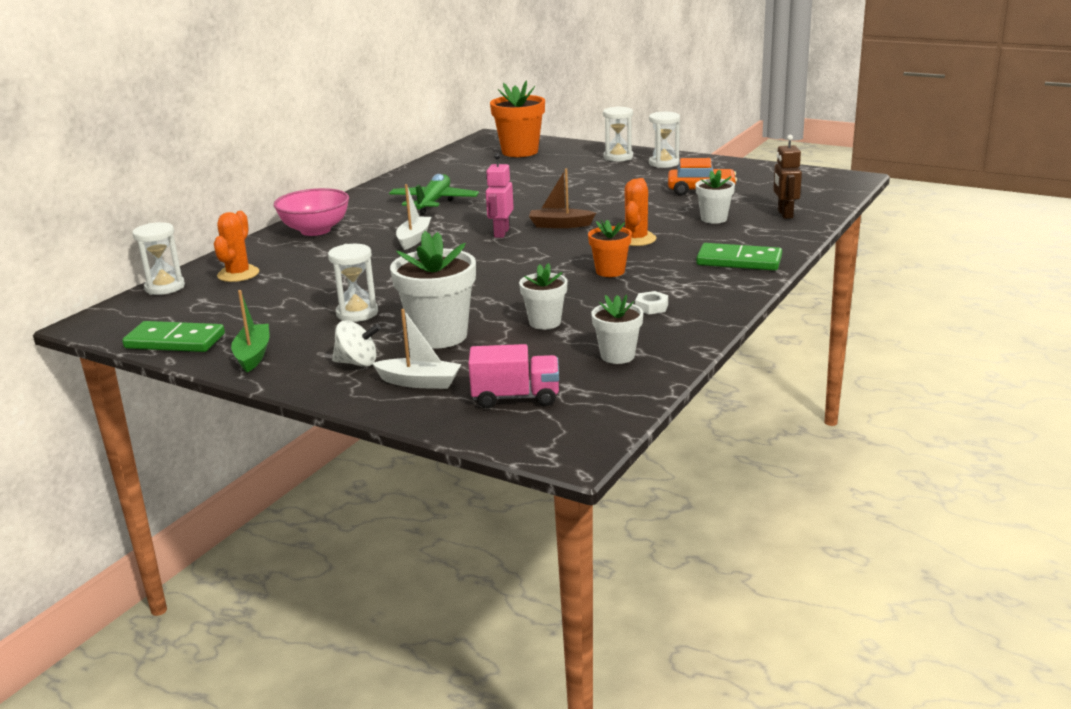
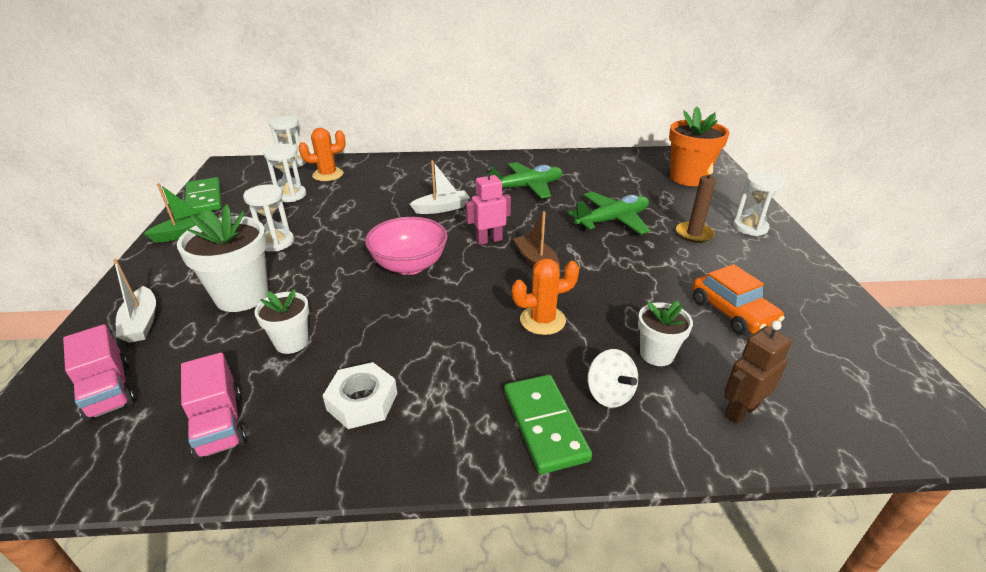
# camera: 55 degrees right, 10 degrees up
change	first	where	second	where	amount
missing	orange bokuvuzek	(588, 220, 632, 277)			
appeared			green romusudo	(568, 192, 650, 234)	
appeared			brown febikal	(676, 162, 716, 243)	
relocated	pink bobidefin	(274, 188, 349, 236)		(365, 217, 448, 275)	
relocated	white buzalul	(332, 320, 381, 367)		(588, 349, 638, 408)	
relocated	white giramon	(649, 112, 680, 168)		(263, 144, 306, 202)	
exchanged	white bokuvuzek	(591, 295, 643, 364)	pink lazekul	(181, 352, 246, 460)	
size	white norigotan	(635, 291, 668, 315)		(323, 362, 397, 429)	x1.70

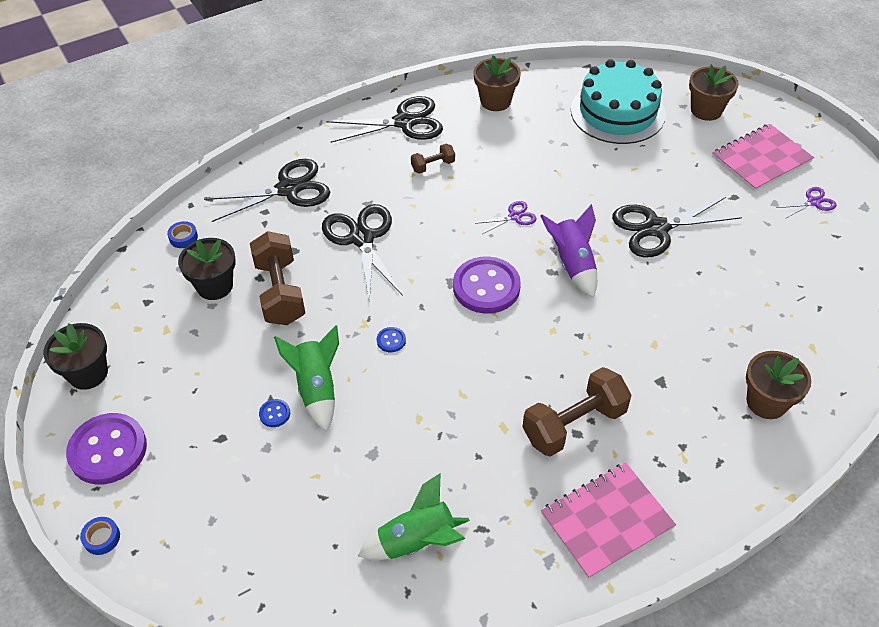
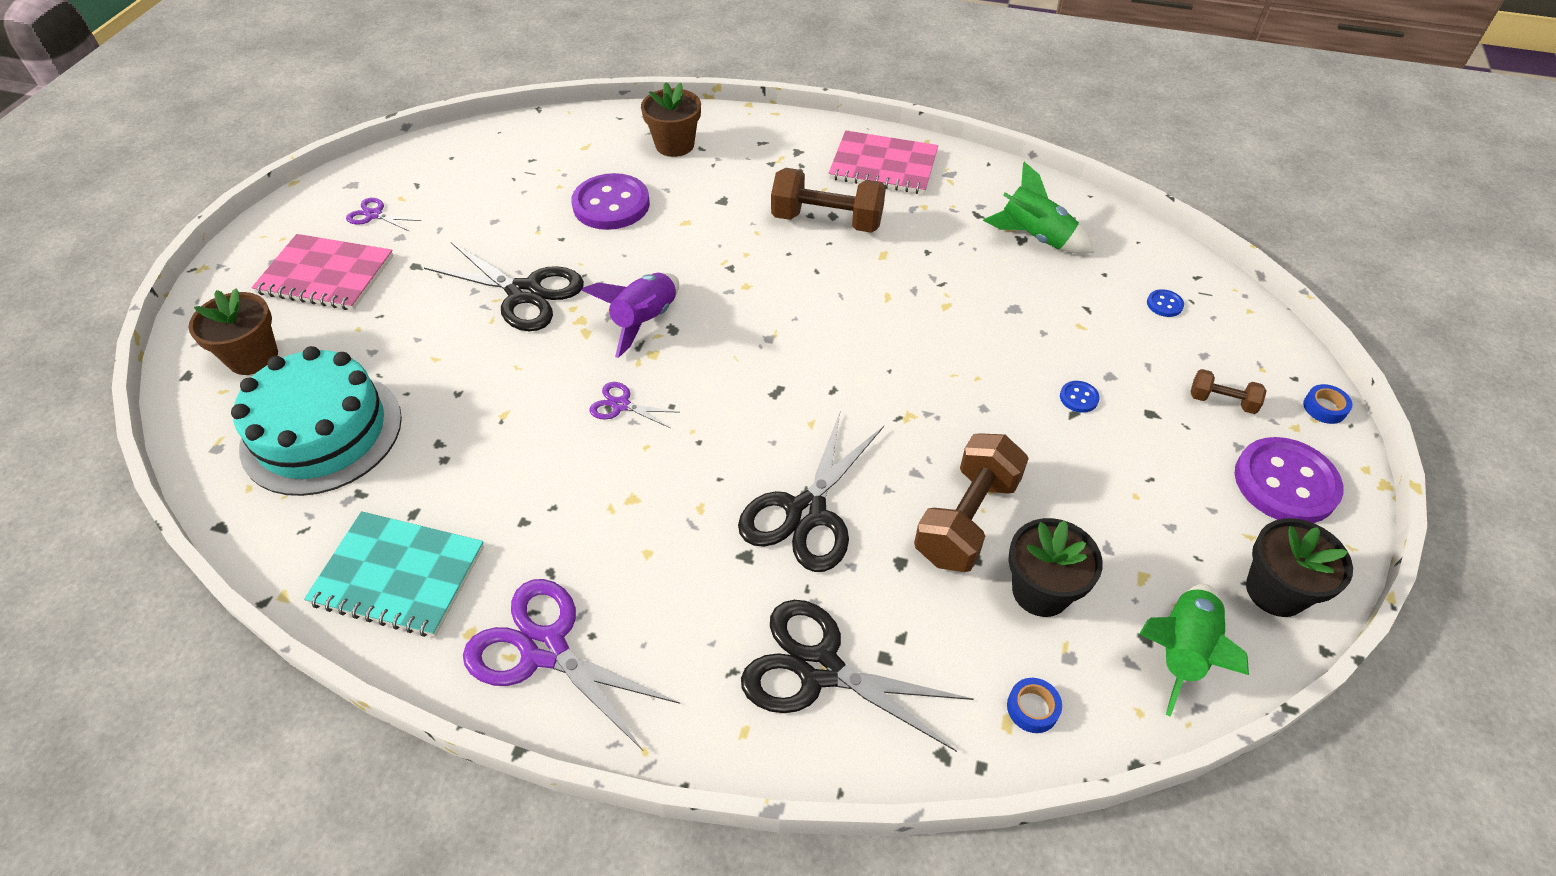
# camera: 135 degrees left, 0 degrees up
change	first	where	second	where	amount
relocated	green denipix	(274, 325, 339, 432)		(1139, 584, 1249, 717)	
relocated	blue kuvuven	(377, 327, 406, 352)		(1147, 289, 1184, 317)	
relocated	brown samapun	(411, 144, 455, 174)		(1190, 369, 1267, 414)	
relocated	purple kuvuven	(453, 256, 521, 314)		(571, 173, 650, 230)	
exchanged	brown bokuvuzek	(474, 55, 521, 111)	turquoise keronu	(304, 511, 484, 637)	
colour	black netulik	(326, 96, 443, 143)	purple netulik	(463, 579, 680, 750)	

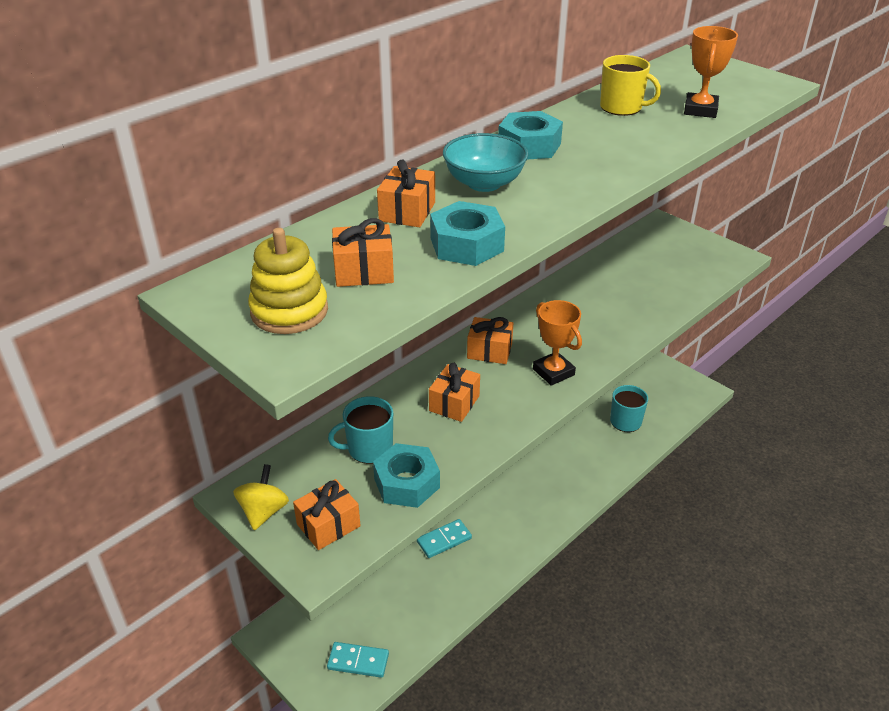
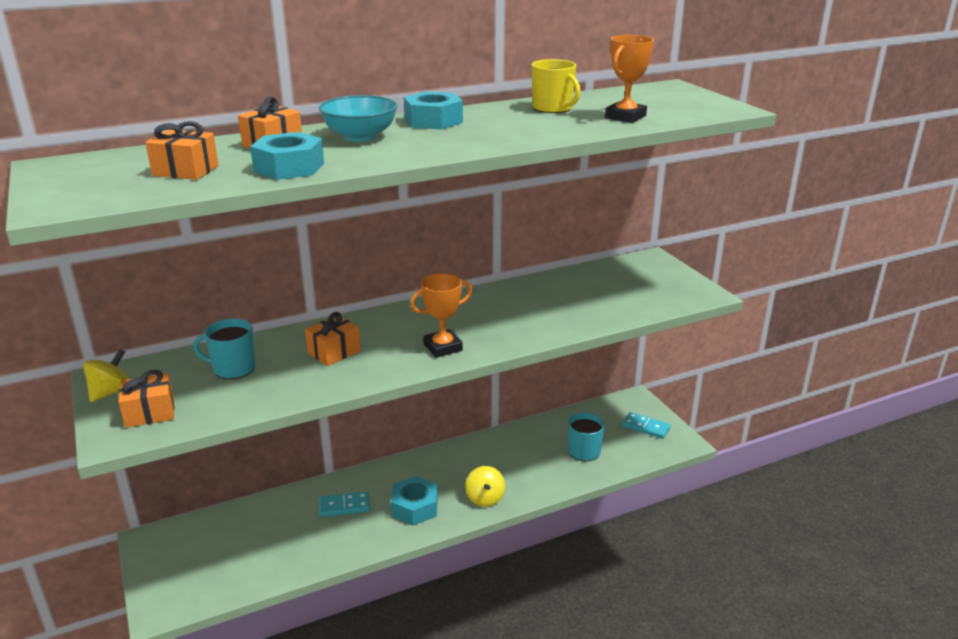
# camera: 20 degrees right, 10 degrees down
change	first	where	second	where	amount
missing	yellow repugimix	(248, 228, 328, 334)			
missing	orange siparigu	(467, 317, 513, 364)			
appeared			yellow buzalul	(465, 466, 505, 507)	
relocated	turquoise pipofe	(327, 642, 389, 678)		(622, 412, 671, 439)	
relocated	turquoise norigotan	(373, 443, 440, 508)		(391, 476, 438, 525)	
spun	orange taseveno	(533, 300, 582, 386)		(410, 273, 473, 358)	75 degrees clockwise

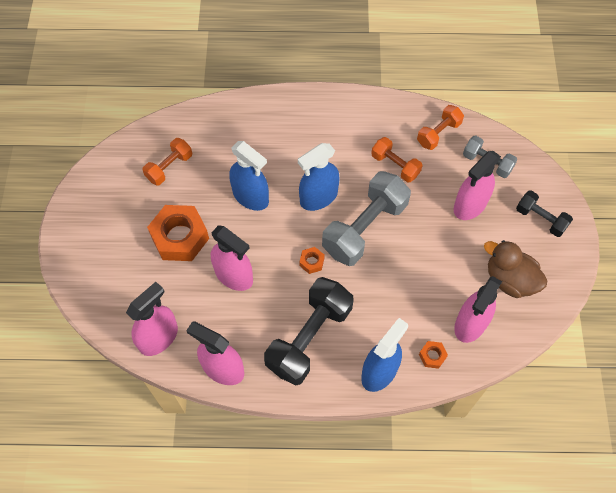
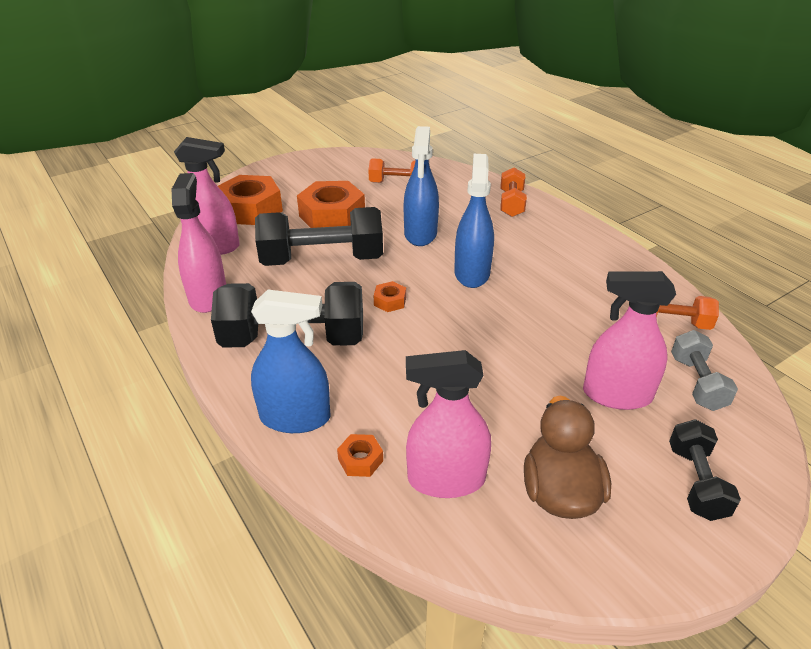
# camera: 55 degrees right, 25 degrees down
change	first	where	second	where	amount
missing	grey samapun	(322, 171, 411, 266)			
appeared			orange norigotan	(218, 175, 283, 225)	
relocated	orange samapun	(371, 137, 423, 182)		(501, 167, 527, 217)	
exchanged	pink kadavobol	(211, 225, 253, 291)	black samapun	(255, 207, 383, 266)	
spun	blue kadavobol	(298, 143, 340, 211)		(454, 154, 494, 288)	75 degrees clockwise

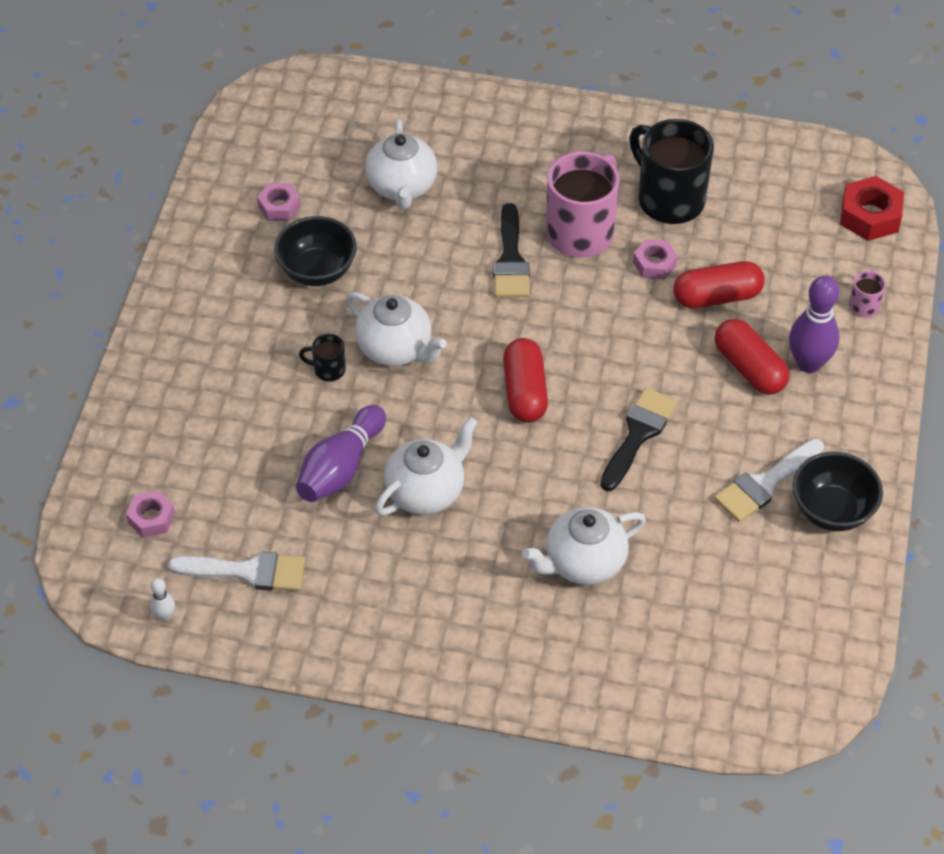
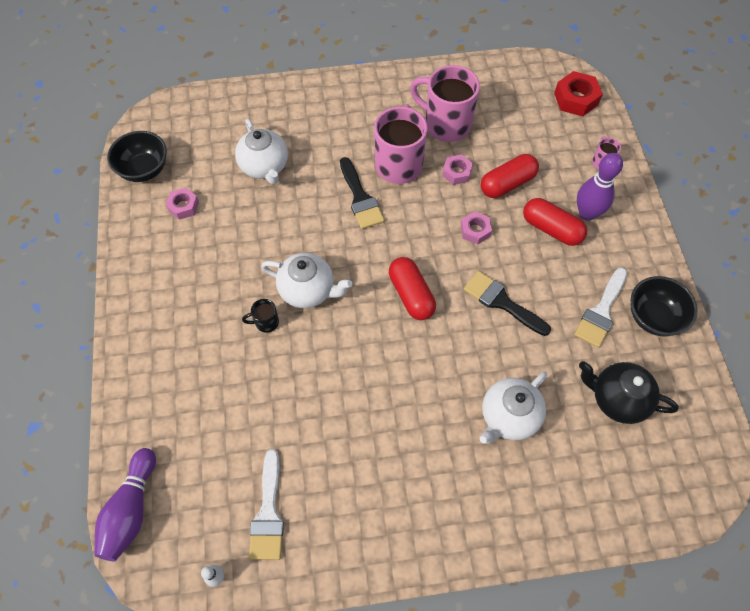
# camera: 20 degrees left, 10 degrees up
change	first	where	second	where	amount
missing	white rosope	(375, 417, 478, 515)			
appeared			black rosope	(579, 361, 679, 424)	
relocated	pink norigotan	(126, 490, 175, 538)		(461, 211, 492, 245)	
relocated	black bobidefin	(274, 216, 357, 286)		(107, 131, 167, 182)	
relocated	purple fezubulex	(296, 405, 386, 502)		(94, 448, 156, 561)	
colour	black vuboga	(629, 119, 714, 224)	pink vuboga	(410, 65, 480, 142)	
spun	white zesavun	(168, 552, 305, 591)		(249, 449, 284, 560)	105 degrees clockwise
spun	black zesavun	(600, 388, 677, 491)		(464, 271, 551, 336)	60 degrees counterclockwise

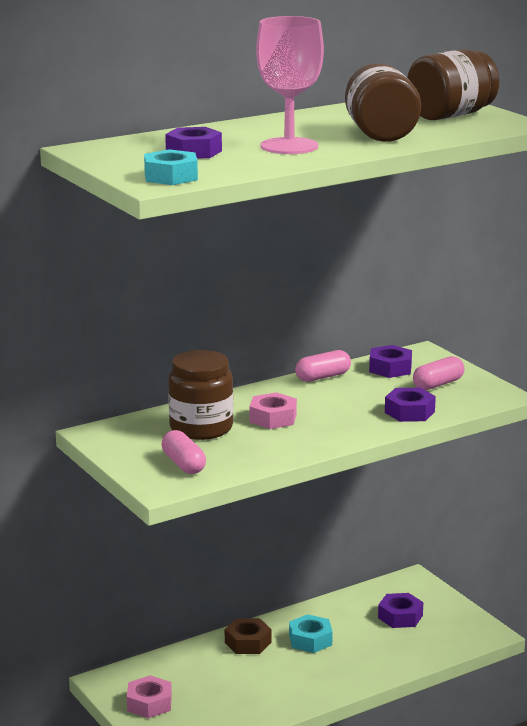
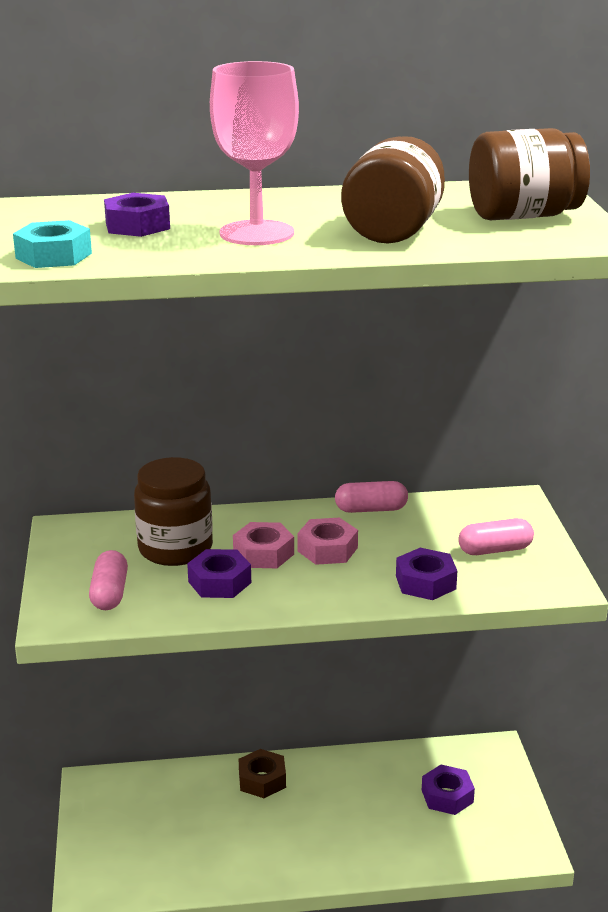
# camera: 25 degrees right, 5 degrees up
change	first	where	second	where	amount
missing	turquoise norigotan	(289, 614, 333, 653)			
relocated	pink norigotan	(127, 675, 172, 718)		(297, 518, 358, 565)	
relocated	purple norigotan	(369, 345, 412, 378)		(187, 549, 251, 598)	

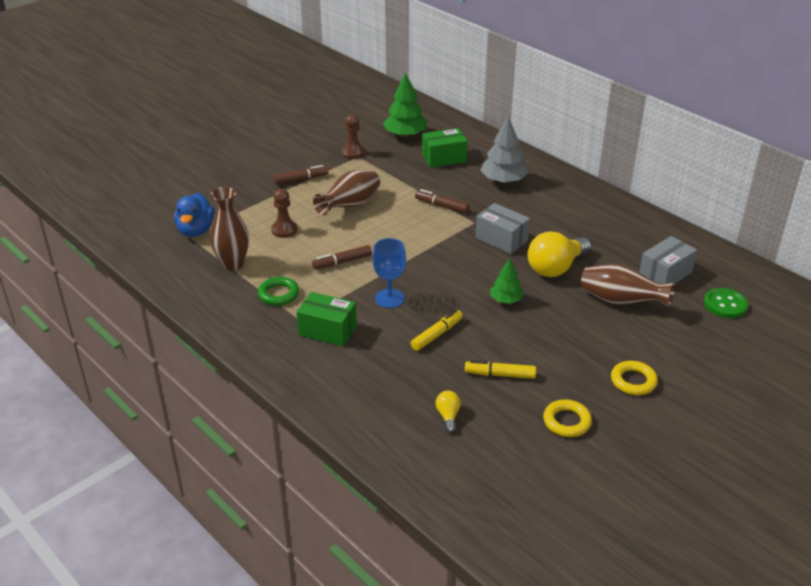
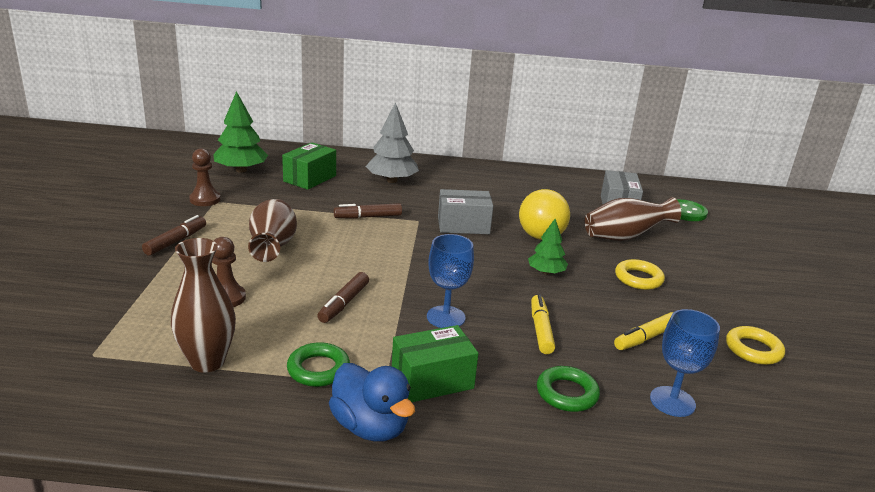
# camera: 45 degrees left, 10 degrees down
change	first	where	second	where	amount
appeared			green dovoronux	(537, 366, 600, 412)	
relocated	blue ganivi	(174, 193, 215, 237)		(329, 363, 415, 442)	
relocated	yellow dovoronux	(611, 361, 658, 395)		(615, 259, 665, 290)	
exchanged	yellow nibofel	(436, 391, 461, 433)	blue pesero	(650, 309, 720, 417)	

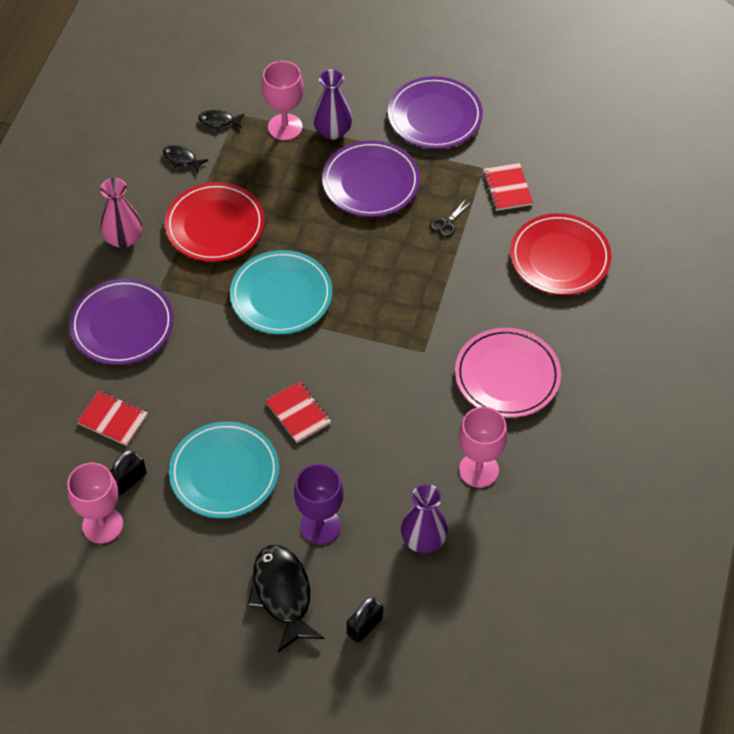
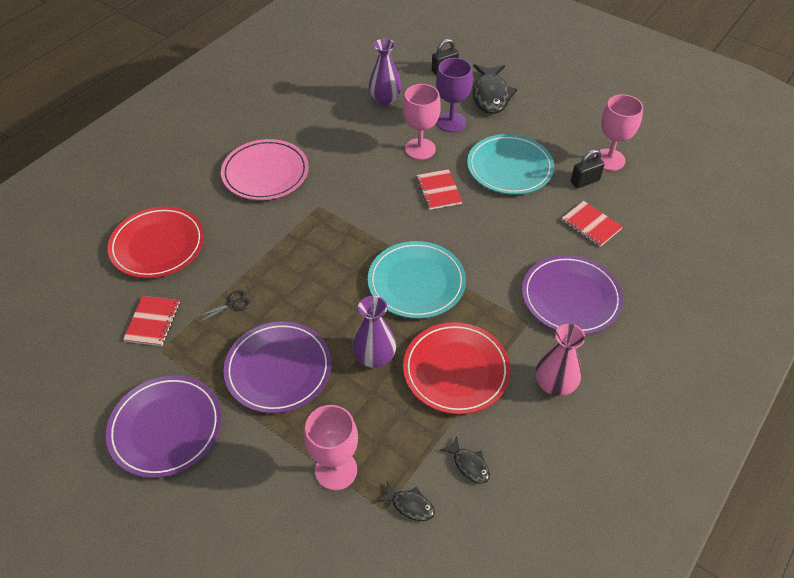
# camera: 160 degrees left, 5 degrees down
change	first	where	second	where	amount
relocated	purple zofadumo	(313, 69, 352, 140)		(352, 296, 396, 368)	
relocated	pink pesero	(459, 407, 508, 488)		(403, 84, 441, 160)	

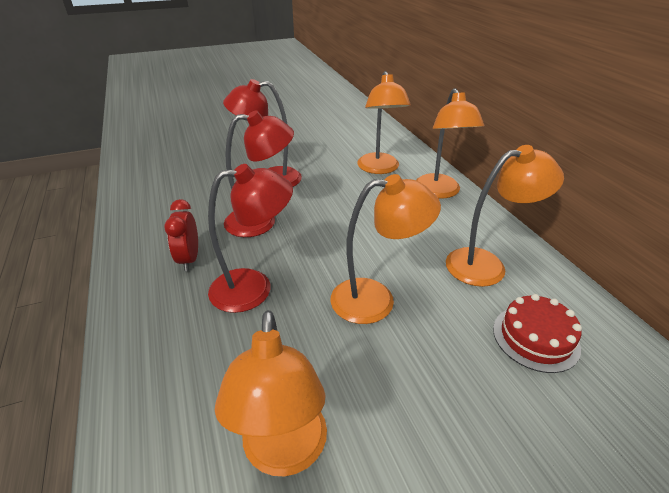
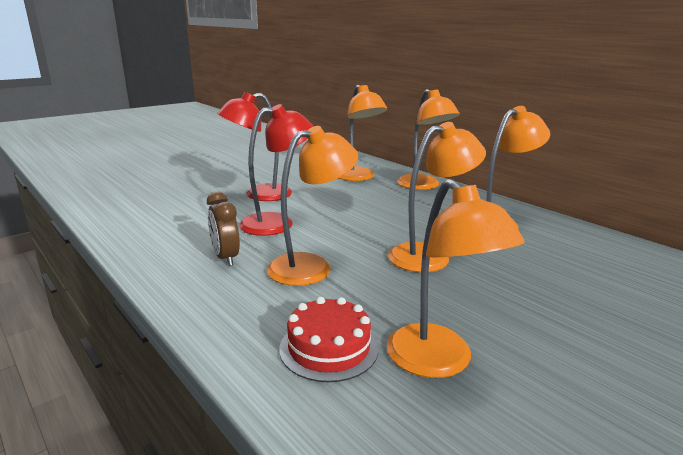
# camera: 20 degrees left, 15 degrees down
change	first	where	second	where	amount
relocated	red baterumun	(493, 294, 582, 373)		(279, 297, 378, 382)	
colour	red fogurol	(164, 199, 198, 271)	brown fogurol	(207, 191, 240, 266)	
colour	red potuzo	(208, 164, 293, 313)	orange potuzo	(267, 126, 359, 286)	

